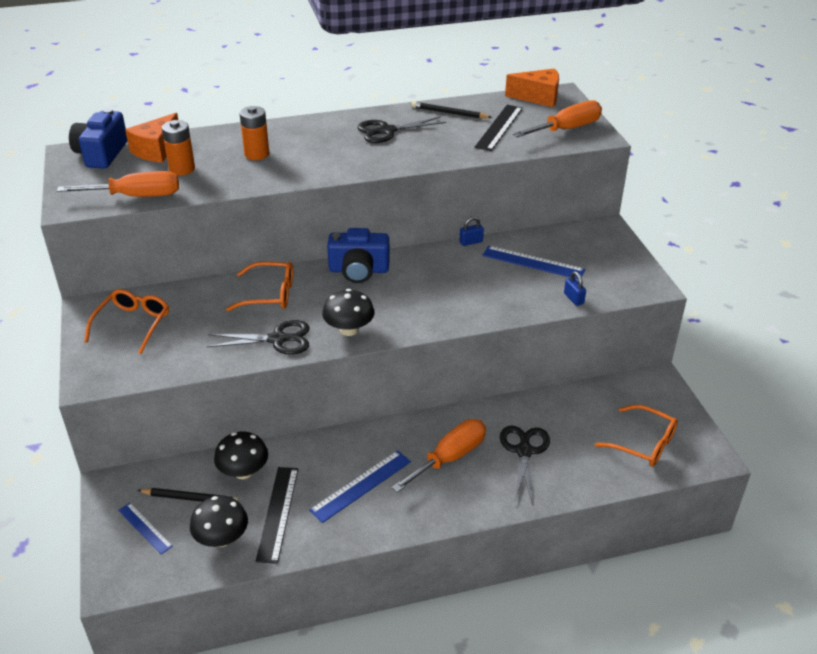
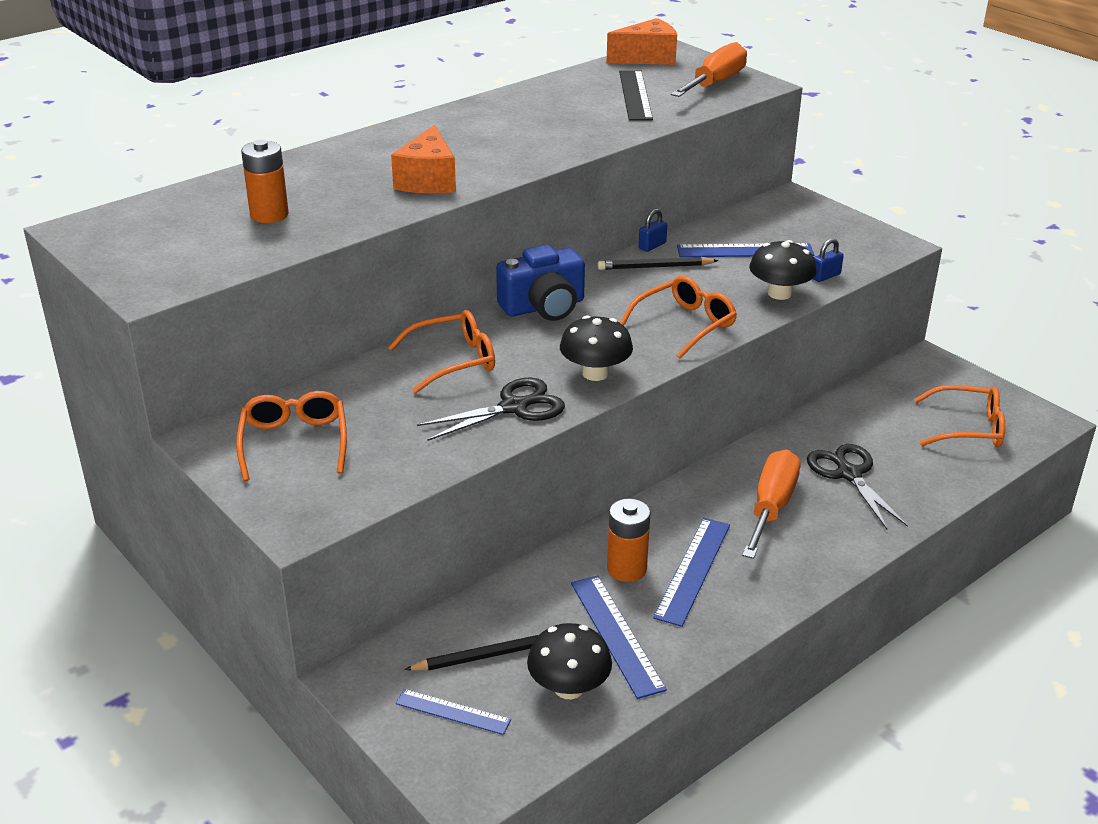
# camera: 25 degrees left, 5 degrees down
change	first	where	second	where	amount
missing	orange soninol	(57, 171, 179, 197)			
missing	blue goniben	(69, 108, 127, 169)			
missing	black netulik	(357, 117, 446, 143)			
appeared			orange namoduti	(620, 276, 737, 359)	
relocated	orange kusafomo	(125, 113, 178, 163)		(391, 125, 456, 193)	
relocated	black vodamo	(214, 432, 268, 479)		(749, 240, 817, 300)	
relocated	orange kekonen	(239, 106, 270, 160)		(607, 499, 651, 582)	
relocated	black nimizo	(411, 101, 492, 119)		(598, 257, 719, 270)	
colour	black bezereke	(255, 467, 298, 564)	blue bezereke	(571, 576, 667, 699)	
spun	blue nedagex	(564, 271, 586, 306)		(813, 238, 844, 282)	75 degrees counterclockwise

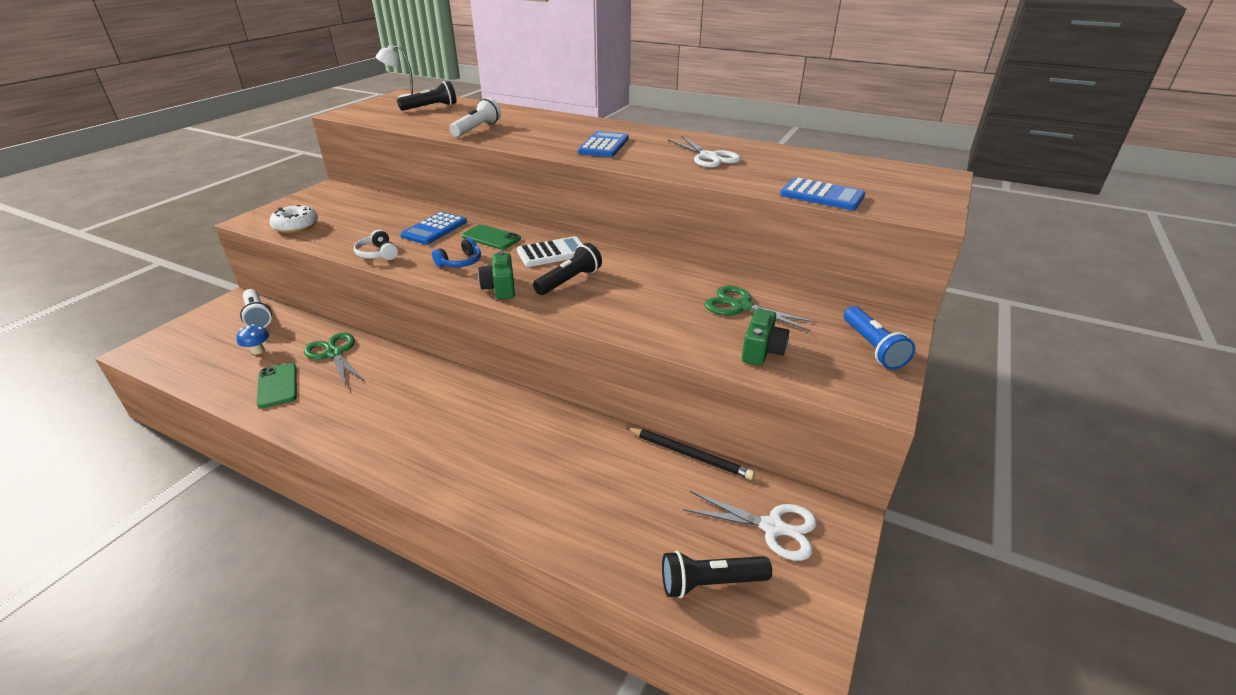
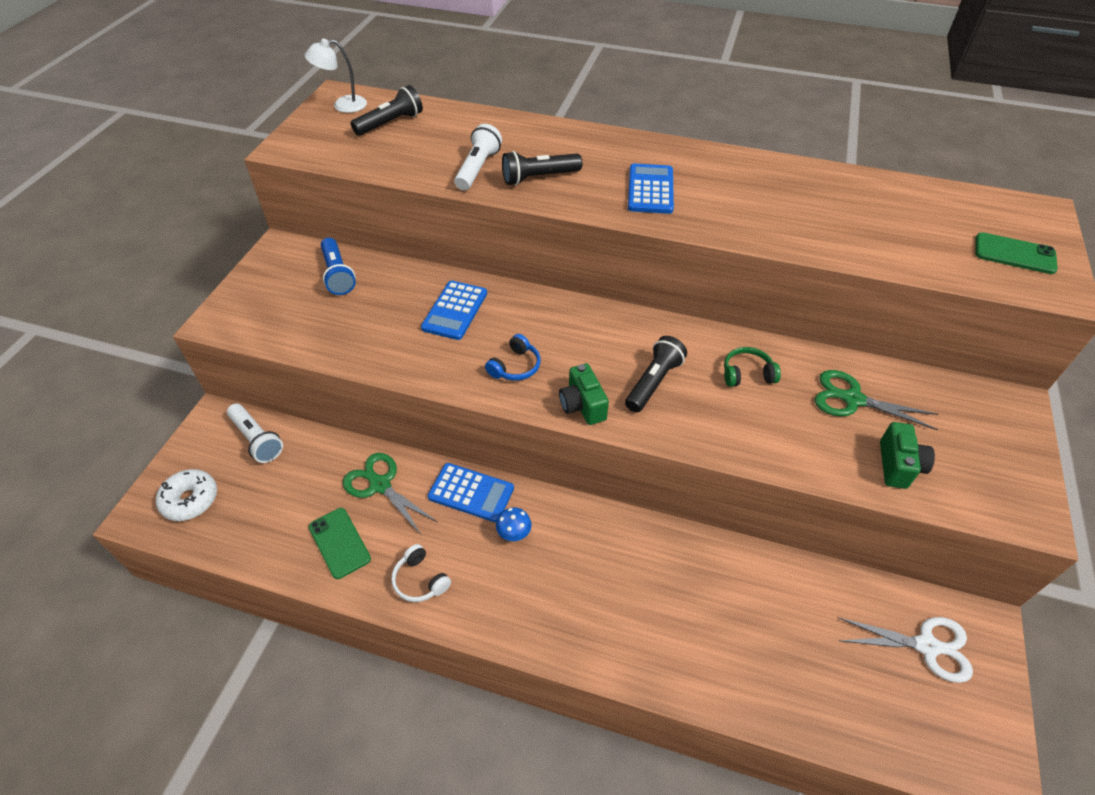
# camera: 10 degrees left, 15 degrees up
change	first	where	second	where	amount
missing	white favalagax	(517, 236, 583, 267)			
missing	black nimizo	(626, 427, 755, 480)			
missing	white netulik	(668, 136, 741, 168)			
appeared			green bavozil	(724, 347, 781, 387)	
relocated	blue vodamo	(236, 324, 269, 355)		(496, 507, 532, 541)	
relocated	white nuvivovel	(269, 205, 318, 233)		(156, 469, 217, 521)	
relocated	white bavozil	(354, 229, 398, 260)		(391, 544, 451, 602)	
relocated	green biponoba	(462, 224, 521, 250)		(975, 232, 1058, 274)	
relocated	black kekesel	(662, 551, 772, 598)		(502, 151, 582, 185)	
relocated	blue favalagax	(780, 178, 865, 210)		(428, 463, 514, 523)	
relocated	blue kekesel	(844, 306, 915, 370)		(321, 238, 356, 295)	

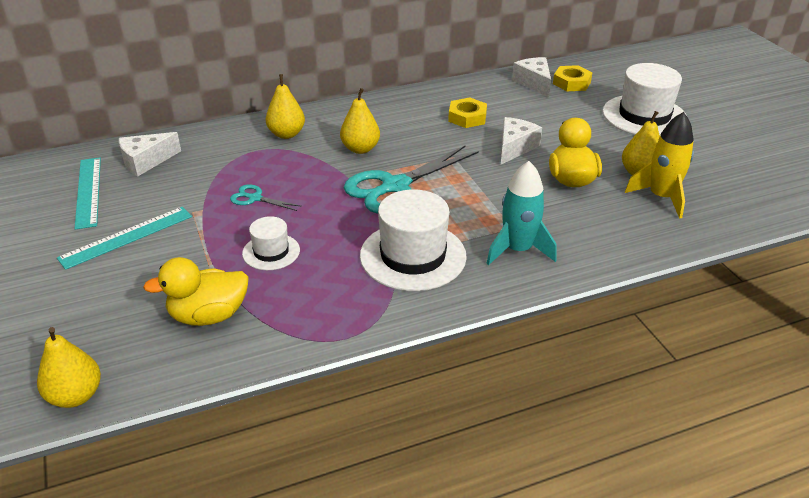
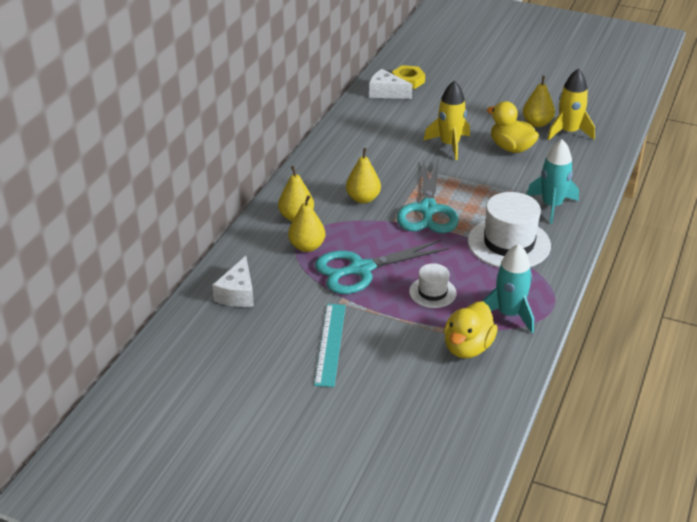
# camera: 45 degrees left, 0 degrees up
change	first	where	second	where	amount
missing	turquoise bezereke	(74, 157, 101, 230)			
missing	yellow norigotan	(448, 98, 487, 128)			
missing	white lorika	(603, 63, 687, 135)			
appeared			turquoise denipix	(481, 244, 534, 333)	
relocated	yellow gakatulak	(37, 327, 101, 408)		(288, 195, 325, 252)	
exchanged	white kusafomo	(501, 117, 542, 164)	yellow denipix	(423, 81, 470, 160)	
size	turquoise netulik	(230, 184, 302, 211)		(315, 240, 449, 294)	x2.15

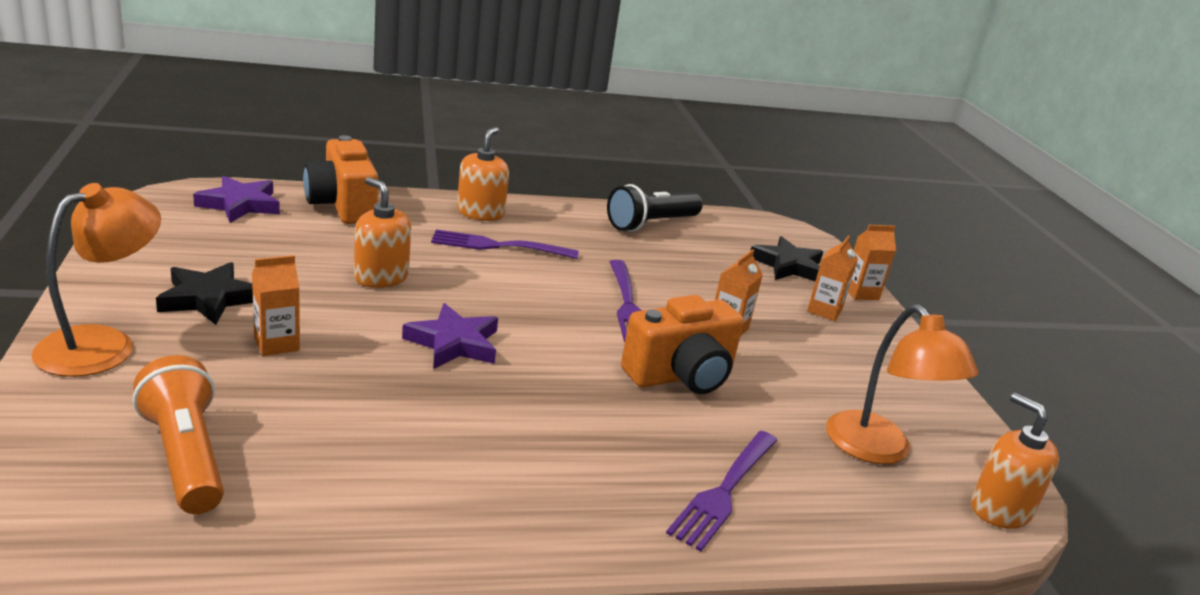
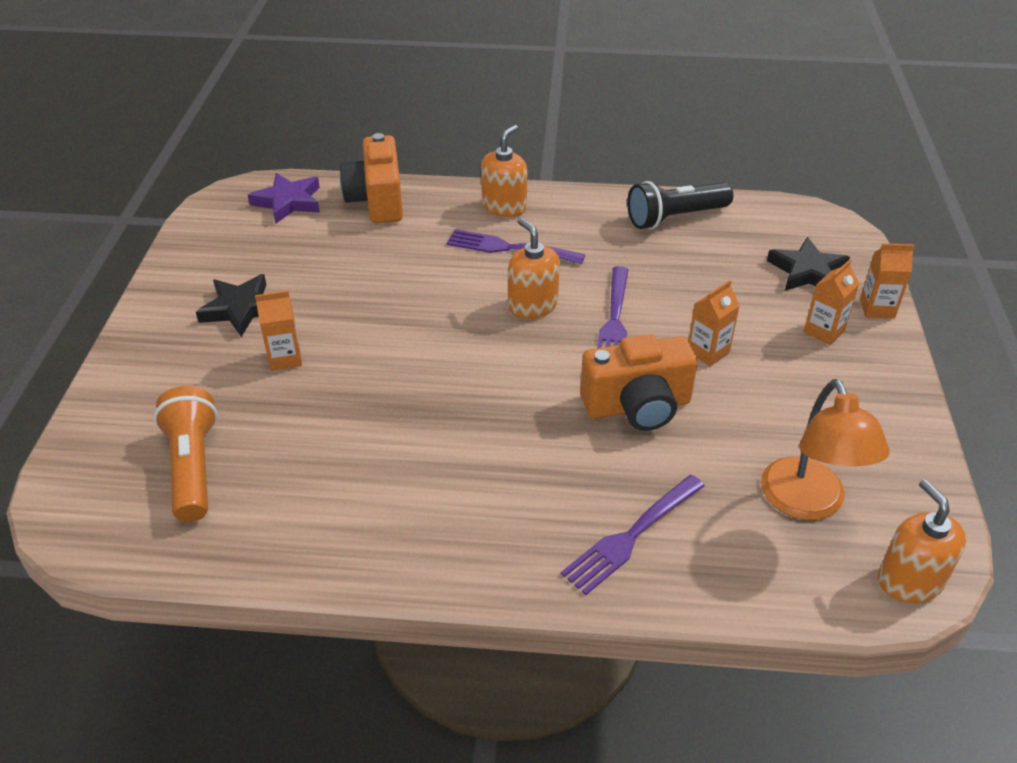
# camera: 20 degrees right, 15 degrees up
change	first	where	second	where	amount
missing	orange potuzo	(31, 183, 161, 377)			
missing	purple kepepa	(402, 303, 498, 369)			
relocated	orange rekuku	(354, 177, 411, 288)		(508, 218, 560, 319)	

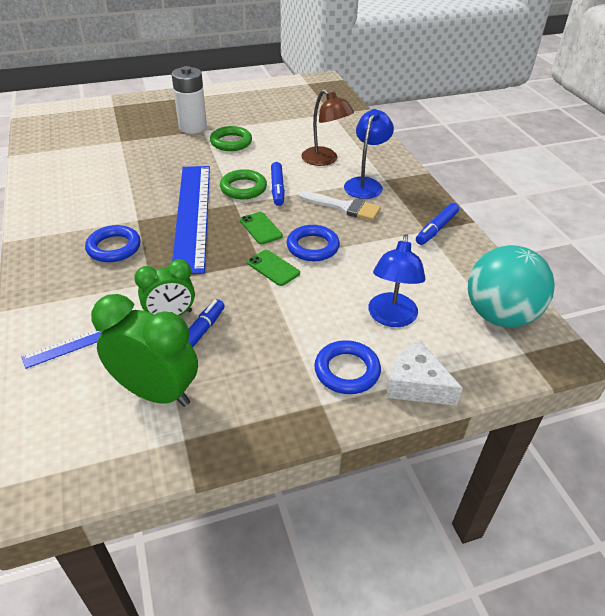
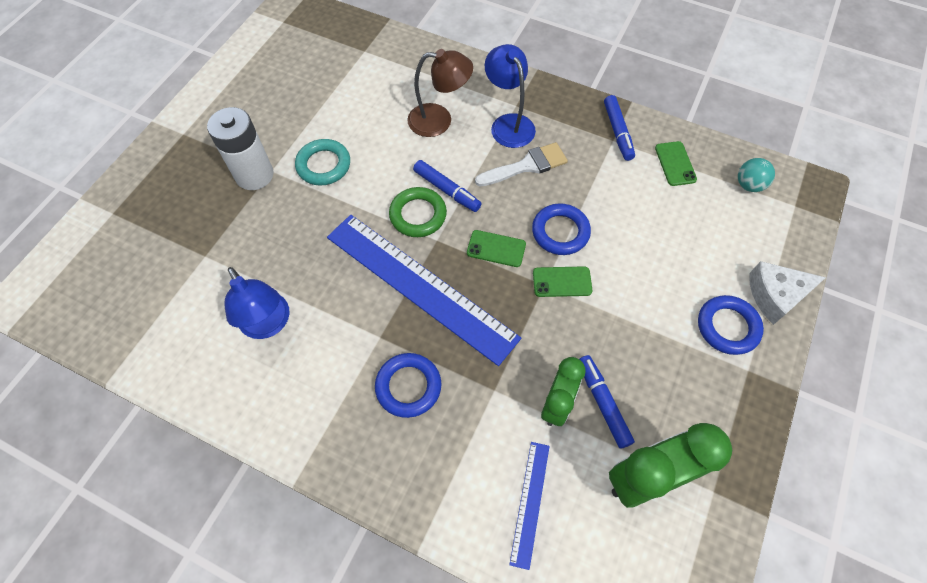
# camera: 45 degrees left, 20 degrees up
change	first	where	second	where	amount
appeared			green biponoba	(655, 141, 697, 186)	
relocated	blue potuzo	(368, 234, 426, 327)		(224, 267, 290, 339)	
colour	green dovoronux	(210, 126, 252, 151)	turquoise dovoronux	(295, 139, 350, 186)	
size	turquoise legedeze	(468, 245, 555, 327)		(738, 158, 775, 192)	x0.45

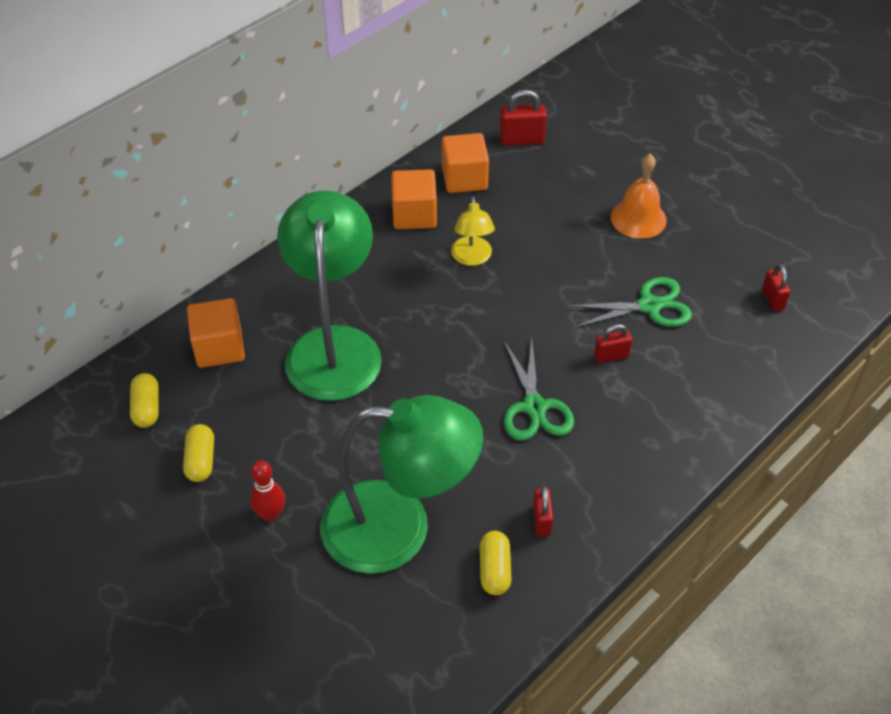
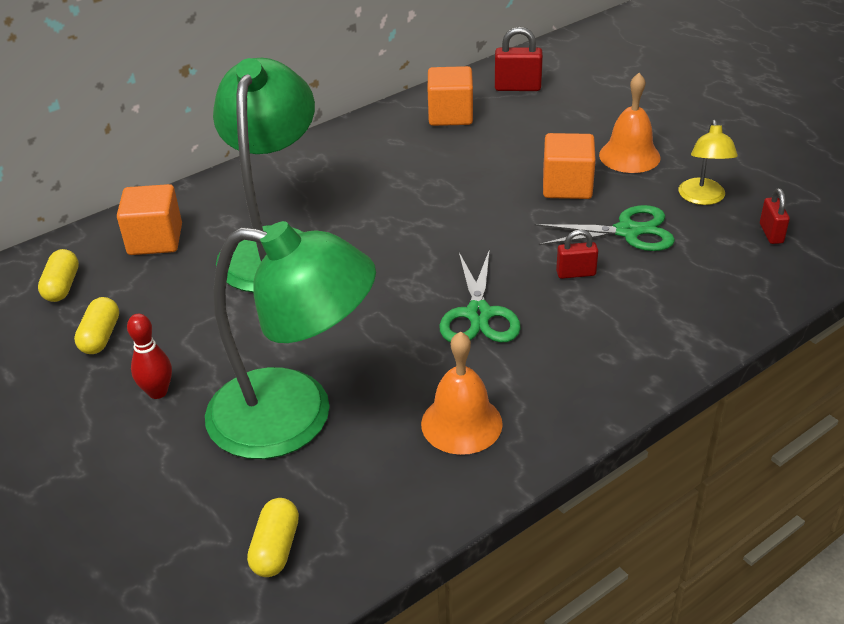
# camera: 10 degrees right, 10 degrees down
change	first	where	second	where	amount
relocated	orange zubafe	(391, 169, 437, 229)		(543, 133, 596, 199)	
relocated	yellow potuzo	(451, 196, 495, 266)		(679, 120, 738, 205)	
relocated	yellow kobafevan	(480, 531, 511, 595)		(247, 498, 299, 577)	
exchanged	red nedagex	(533, 486, 553, 536)	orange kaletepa	(421, 331, 503, 455)	

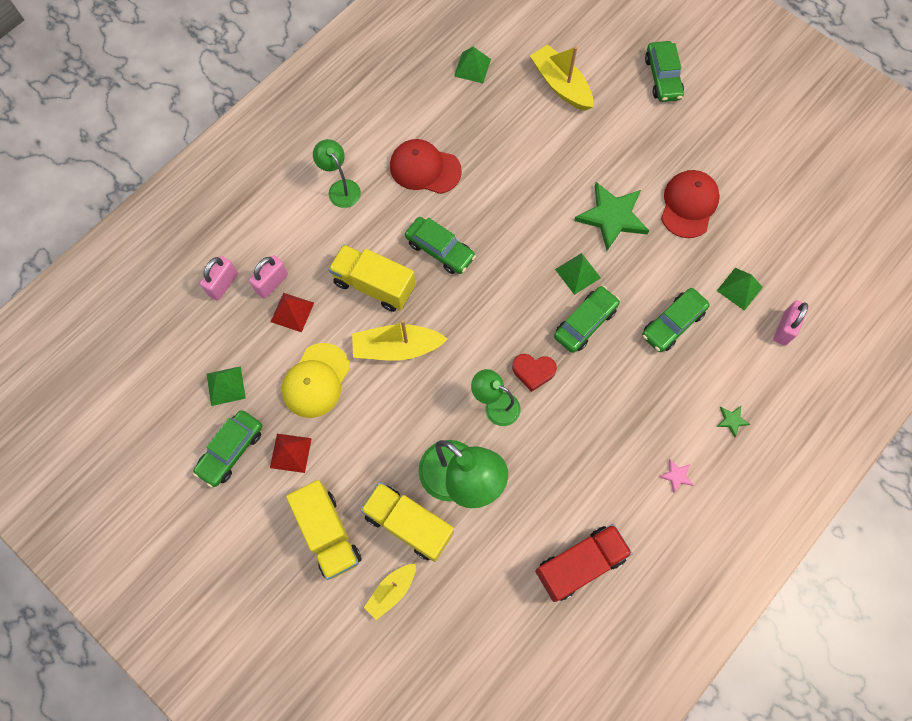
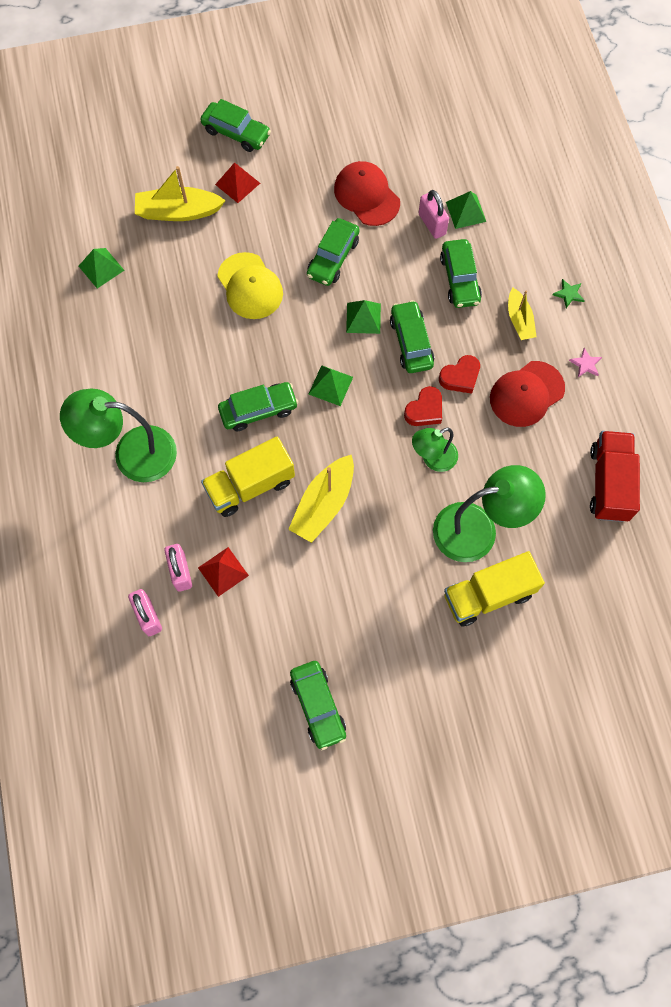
# camera: 55 degrees left, 0 degrees up
change	first	where	second	where	amount
missing	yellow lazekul	(286, 480, 362, 580)			
appeared			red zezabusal	(439, 355, 480, 394)	
relocated	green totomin	(207, 366, 246, 406)		(309, 365, 353, 406)	
relocated	red totomin	(270, 434, 312, 473)		(215, 162, 260, 203)	
relocated	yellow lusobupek	(282, 343, 350, 418)		(217, 252, 283, 319)	
relocated	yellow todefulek	(364, 564, 416, 620)		(508, 288, 537, 340)	
relocated	red lusobupek	(390, 139, 462, 194)		(490, 361, 565, 427)	
relocated	pink nedagex	(773, 300, 809, 345)		(418, 190, 449, 239)	
exchanged	green kepepa	(574, 182, 649, 251)	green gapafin	(307, 218, 359, 286)	
size	green potuzo	(313, 139, 361, 208)		(60, 389, 177, 482)	x1.72

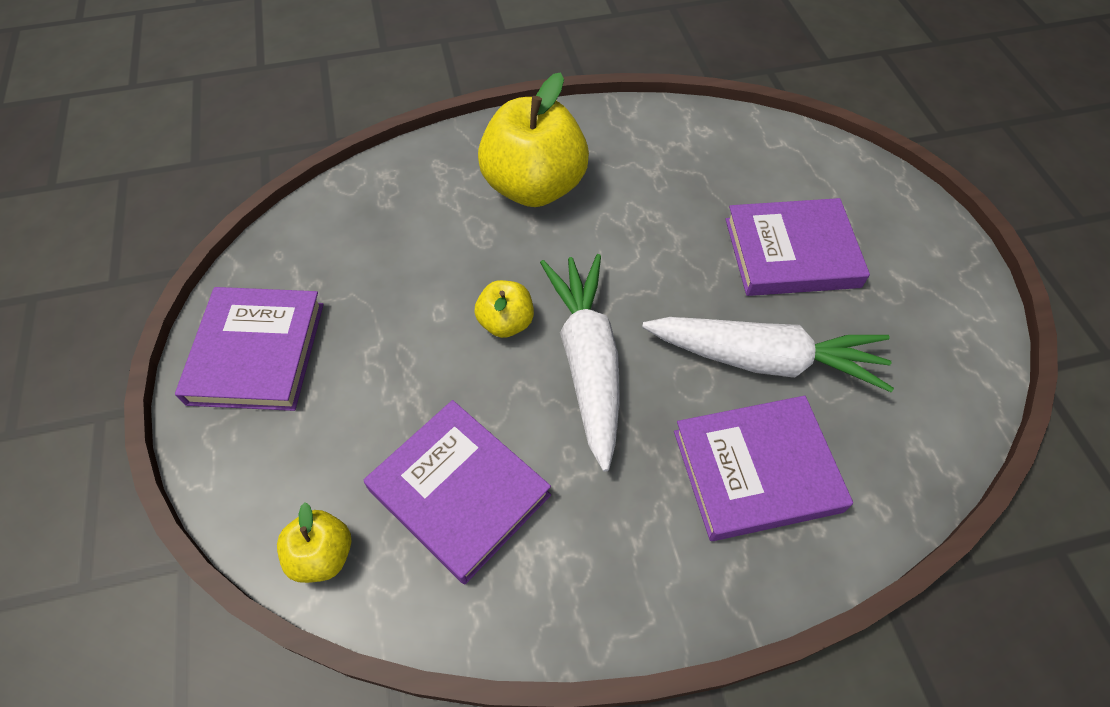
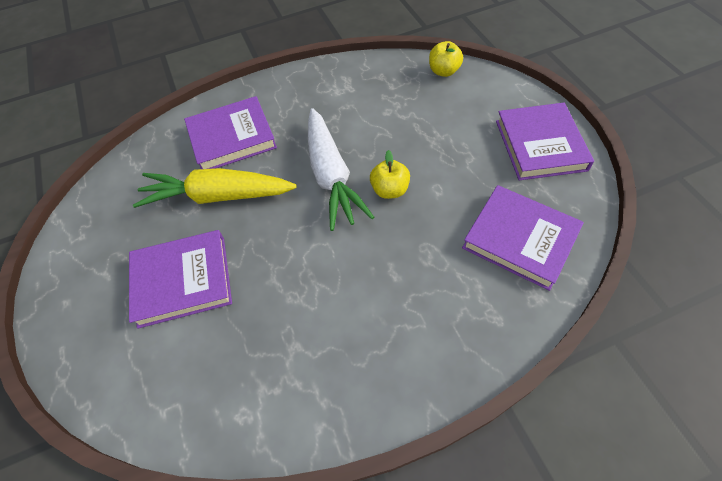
# camera: 175 degrees right, 0 degrees up
change	first	where	second	where	amount
missing	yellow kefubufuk	(478, 72, 589, 207)			
relocated	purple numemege	(364, 400, 551, 584)		(462, 185, 584, 291)	
colour	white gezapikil	(642, 317, 894, 392)	yellow gezapikil	(133, 168, 297, 208)	

